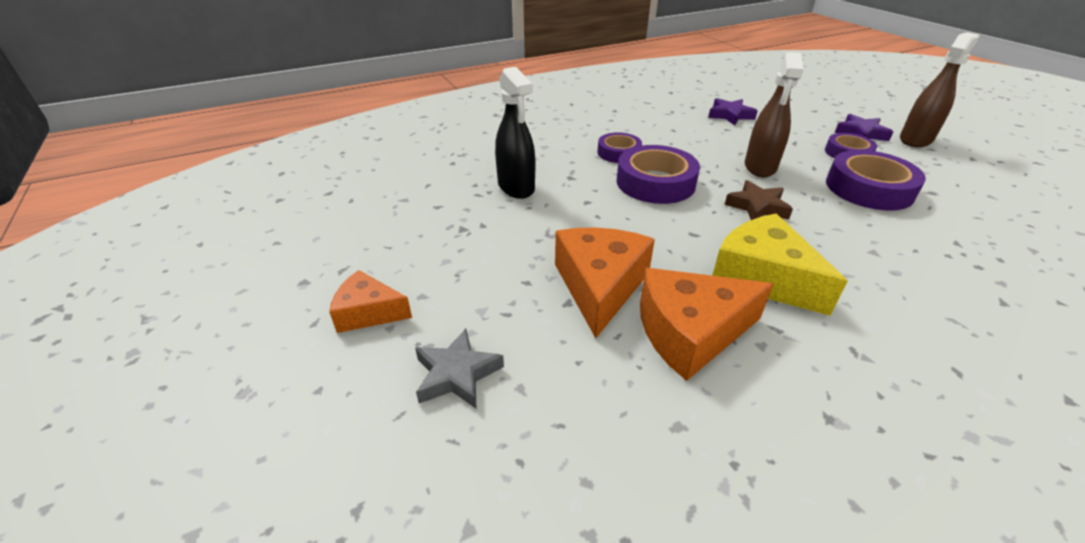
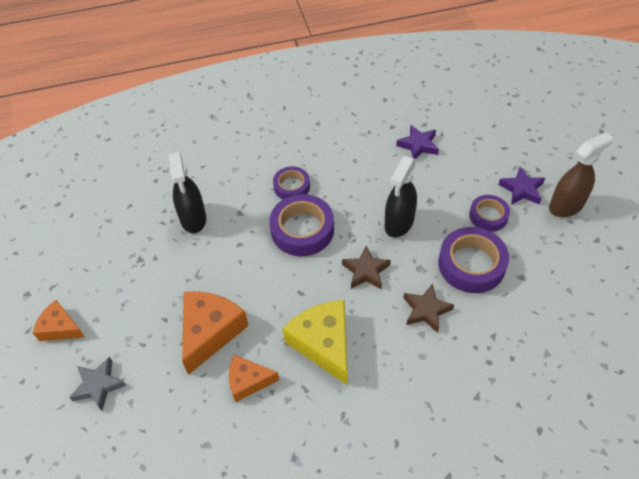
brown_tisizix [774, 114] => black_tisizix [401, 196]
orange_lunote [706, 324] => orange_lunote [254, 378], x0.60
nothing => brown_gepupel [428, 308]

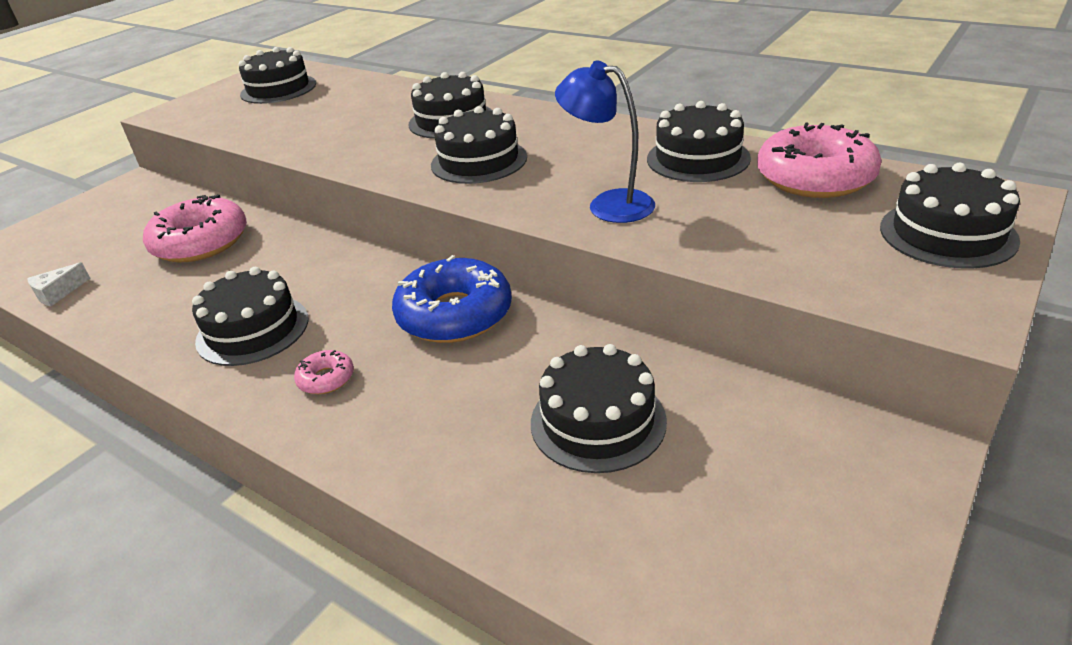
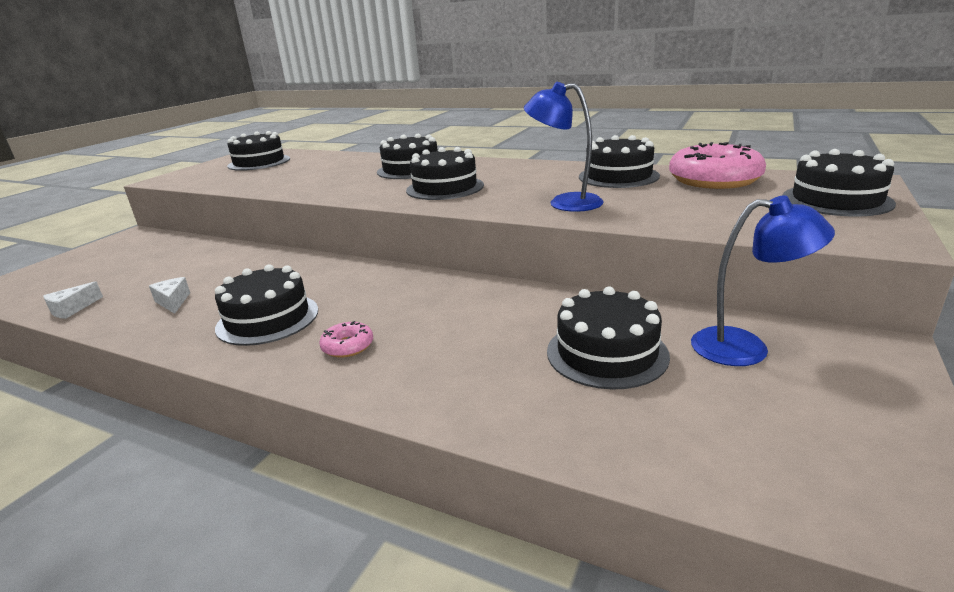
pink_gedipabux [195, 228] => nothing
blue_gedipabux [452, 299] => nothing
nothing => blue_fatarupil [763, 280]
nothing => white_lunote [169, 295]

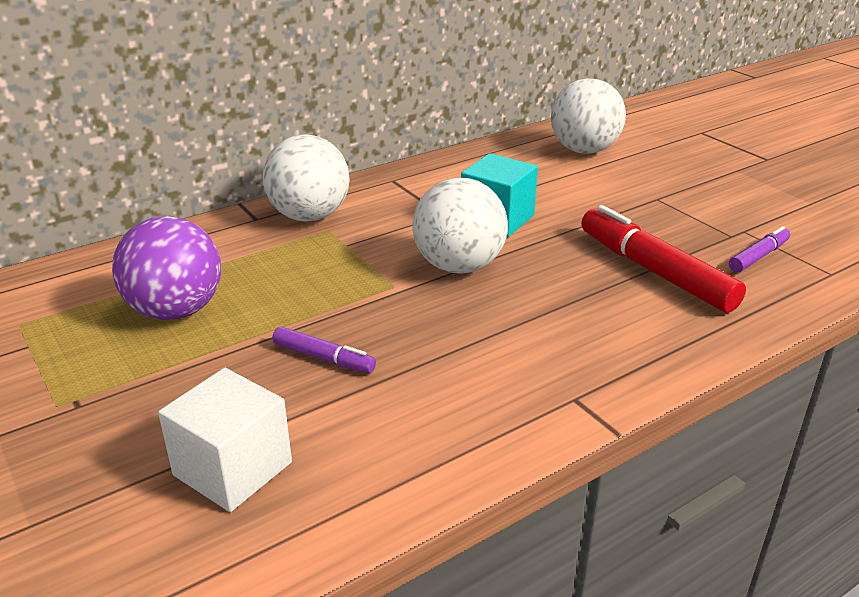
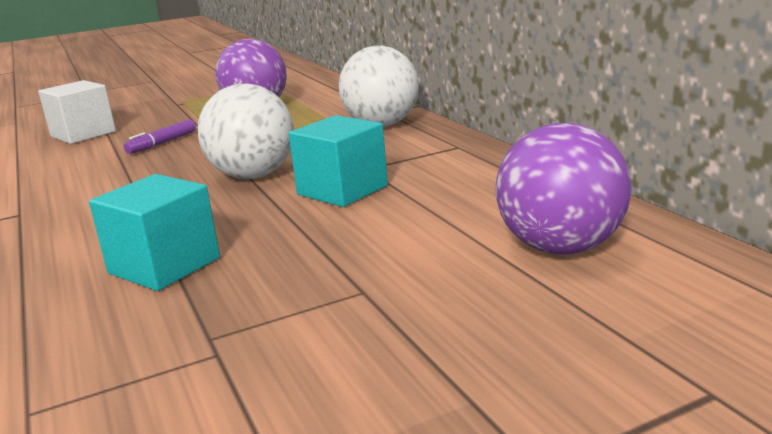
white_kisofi [588, 116] => purple_kisofi [564, 189]
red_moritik [663, 259] => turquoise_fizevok [154, 232]
purple_moritik [759, 249] => nothing

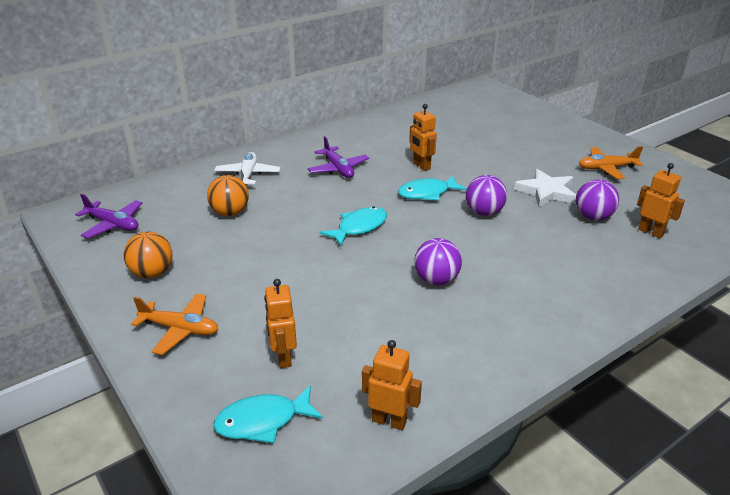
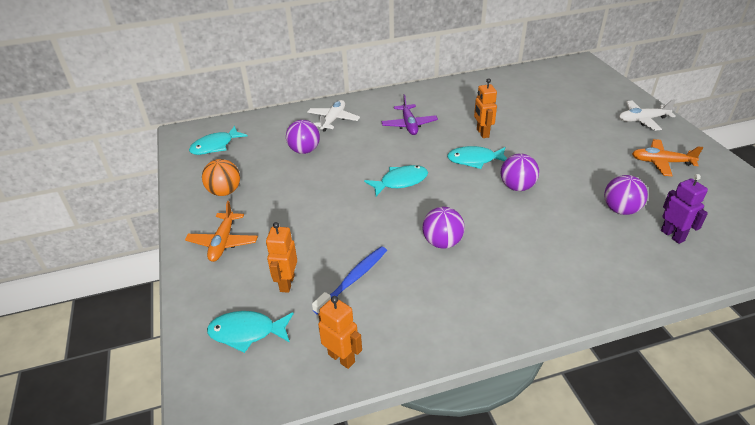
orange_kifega [661, 200] => purple_kifega [684, 209]
white_gepupel [545, 188] => nothing
orange_kisofi [228, 195] => purple_kisofi [303, 137]
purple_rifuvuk [108, 216] => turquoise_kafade [218, 140]
orange_rifuvuk [174, 324] => orange_rifuvuk [221, 231], 60 degrees clockwise
nothing => white_rifuvuk [647, 115]
nothing => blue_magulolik [349, 280]

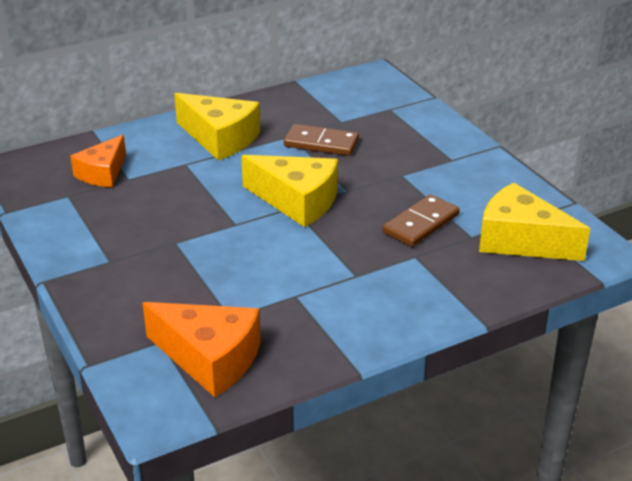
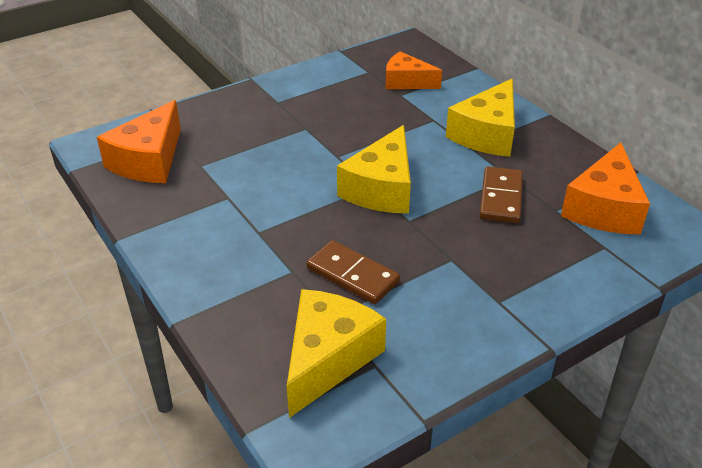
nothing => orange_lunote [605, 188]

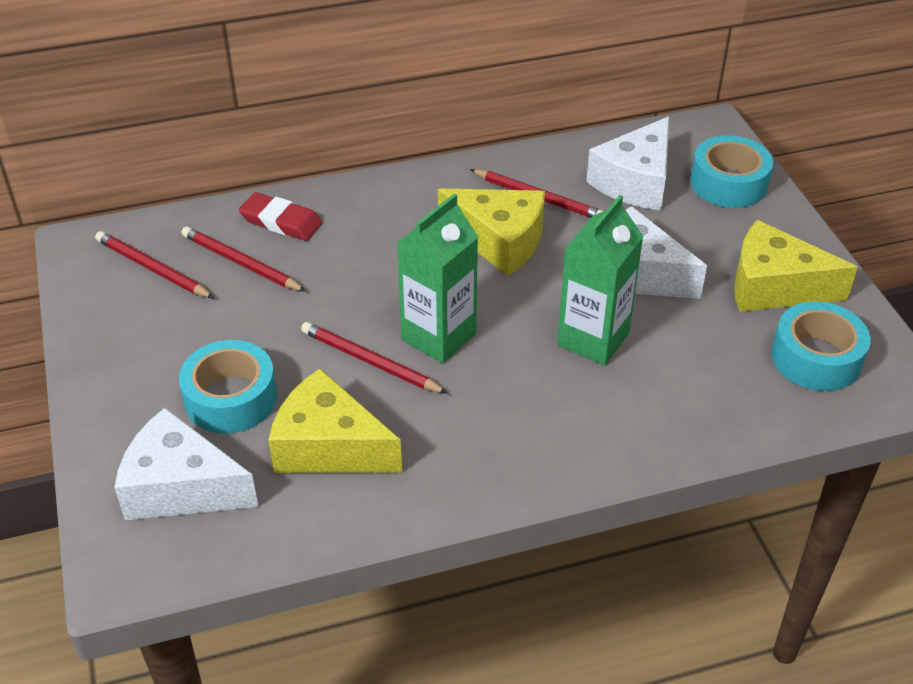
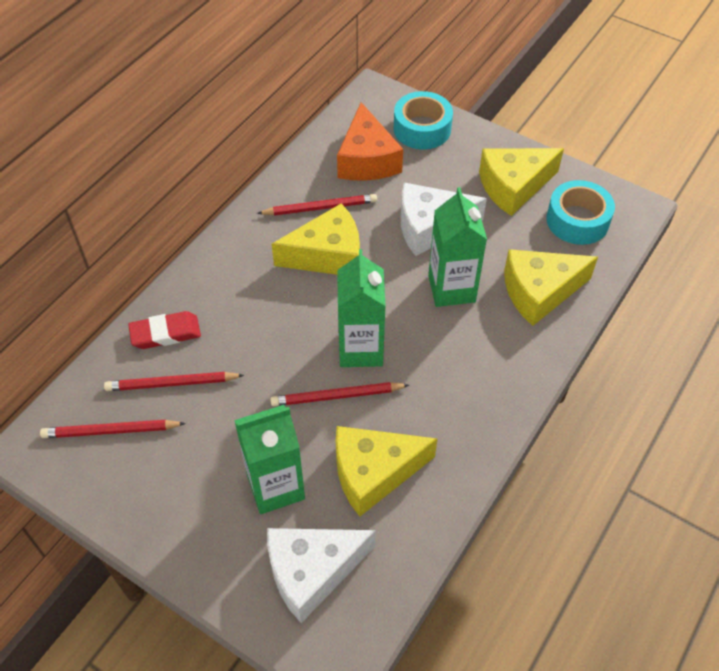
white_lunote [627, 163] => orange_lunote [370, 141]
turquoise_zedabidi [228, 386] => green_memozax [269, 459]
nothing => yellow_lunote [551, 287]

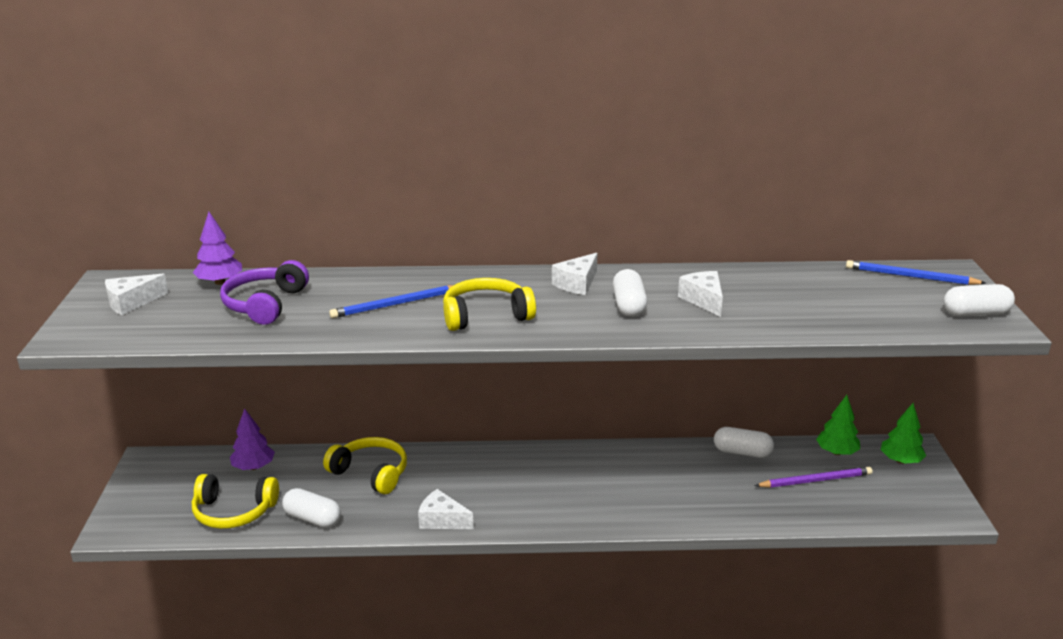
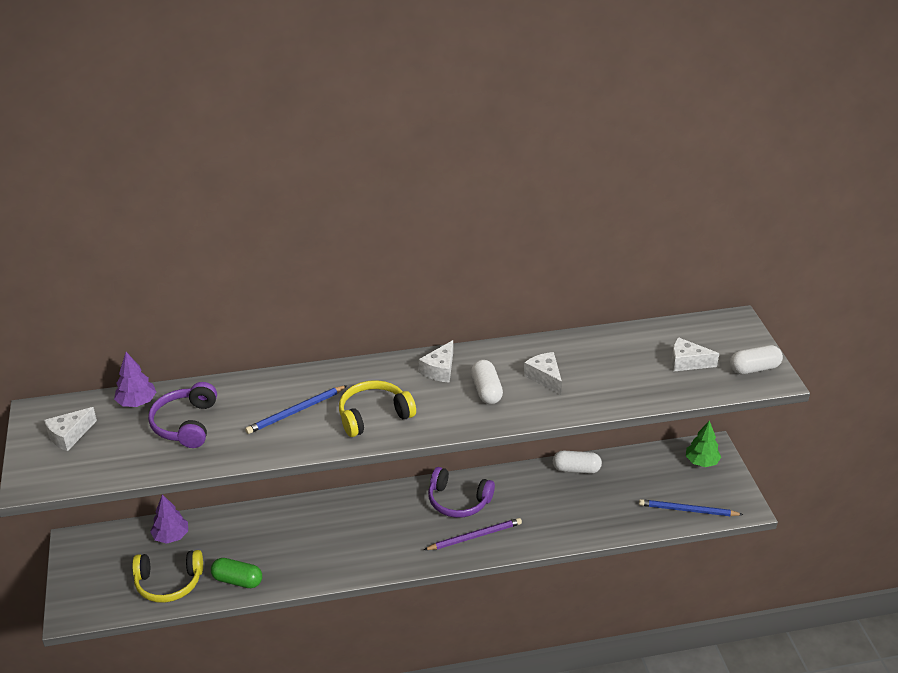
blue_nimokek [916, 272] => blue_nimokek [691, 507], moved
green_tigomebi [838, 425] => nothing
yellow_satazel [365, 465] => nothing
purple_nimokek [814, 477] => purple_nimokek [473, 534], moved
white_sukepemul [311, 507] => green_sukepemul [236, 573]
white_lunote [446, 509] => white_lunote [695, 354], moved
nothing => purple_satazel [461, 492]

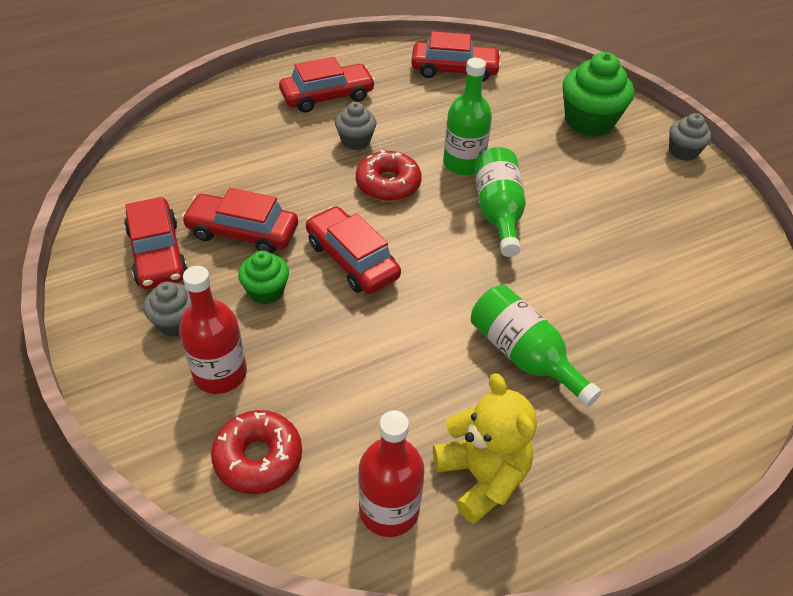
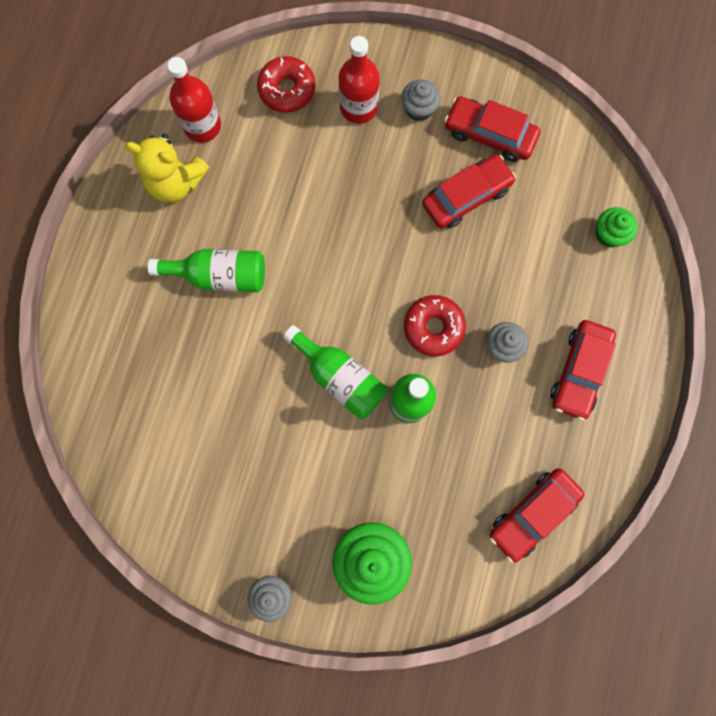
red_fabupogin [353, 250] => nothing
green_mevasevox [263, 277] => green_mevasevox [617, 227], moved

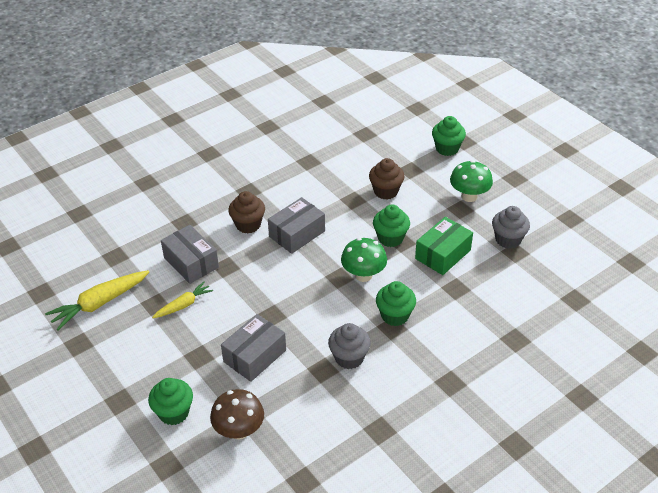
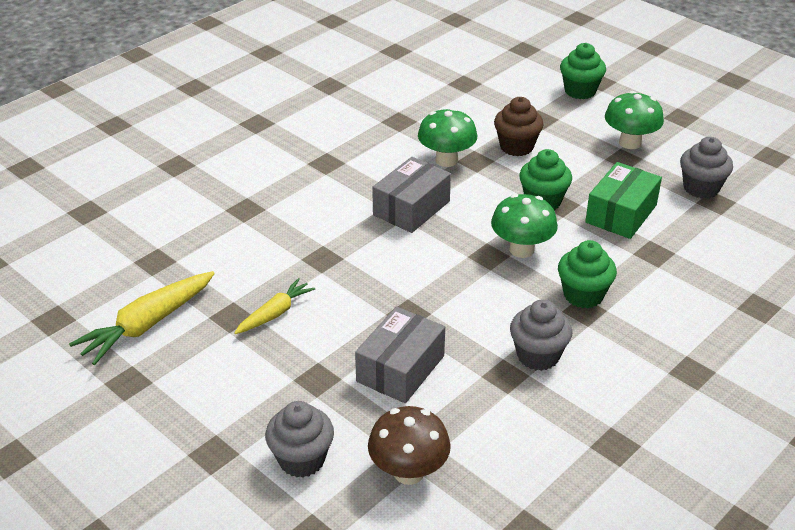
brown_mevasevox [246, 212] => nothing
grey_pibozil [190, 254] => nothing
green_mevasevox [170, 401] => grey_mevasevox [299, 439]
nothing => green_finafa [447, 137]

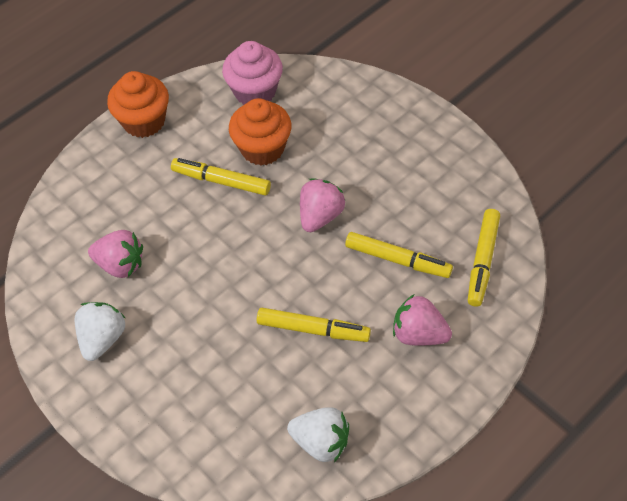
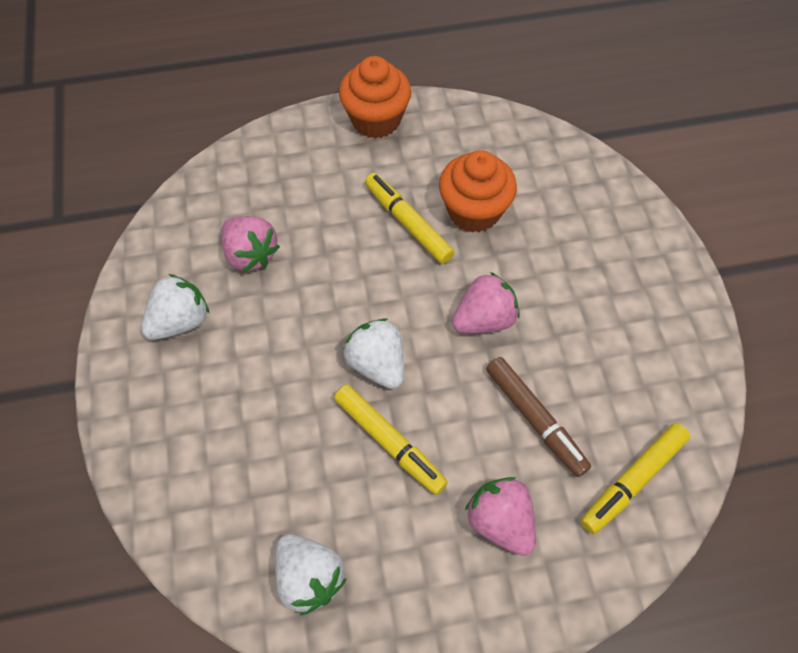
pink_mevasevox [252, 73] => nothing
yellow_moritik [399, 255] => brown_moritik [538, 417]
nothing => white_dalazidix [373, 353]

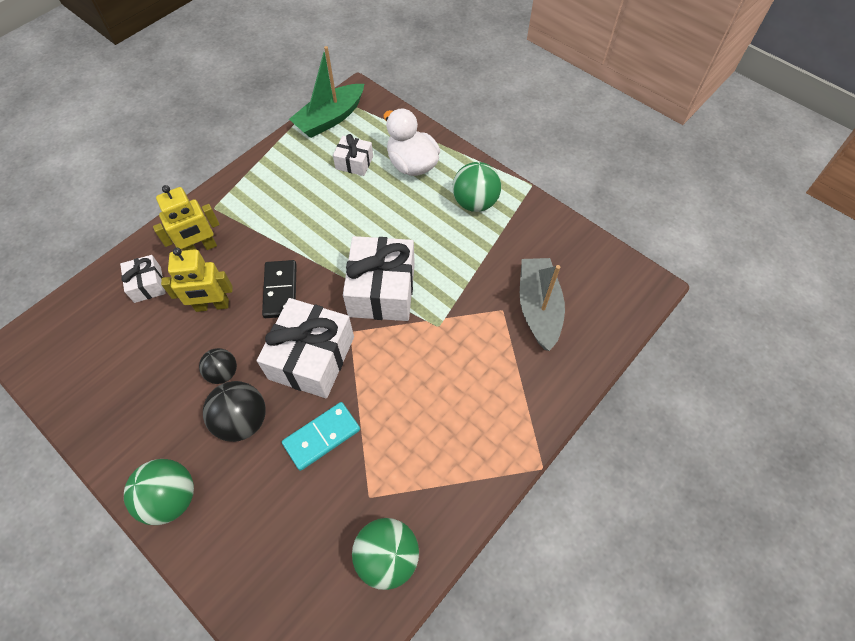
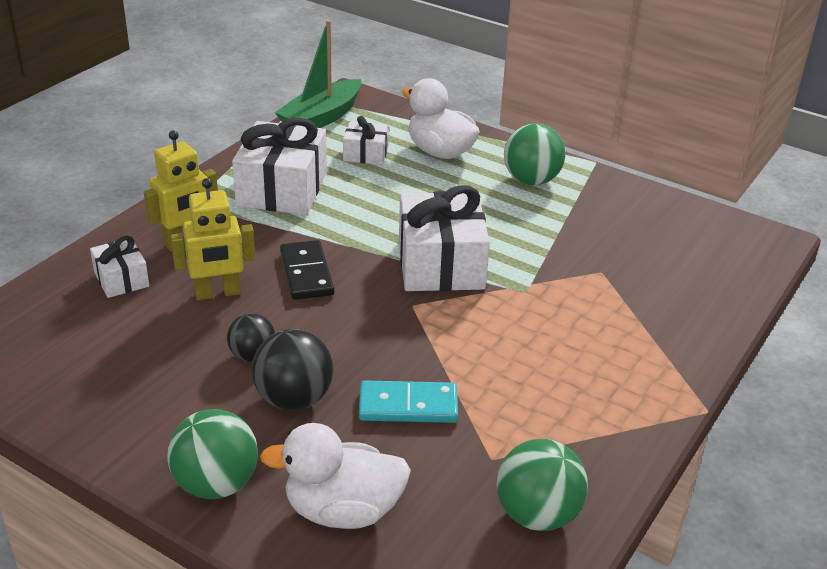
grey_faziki [542, 304] => nothing
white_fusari [305, 348] => white_fusari [279, 166], moved
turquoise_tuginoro [321, 436] => turquoise_tuginoro [408, 401], 45 degrees clockwise
nothing => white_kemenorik [335, 476]

